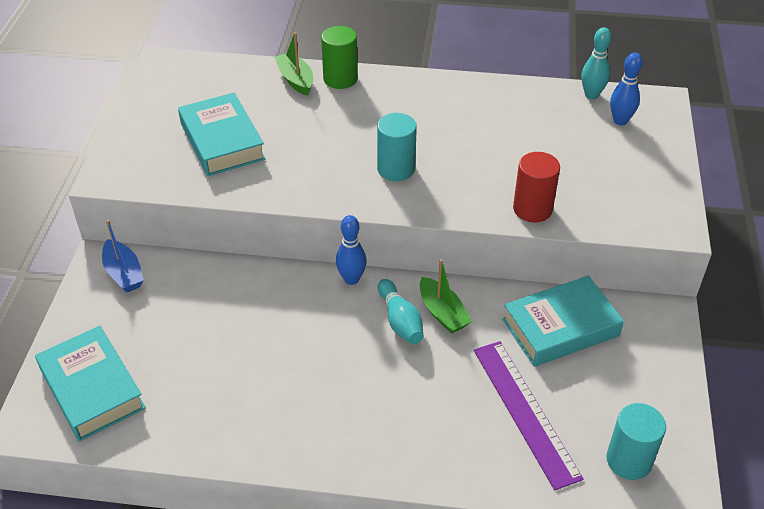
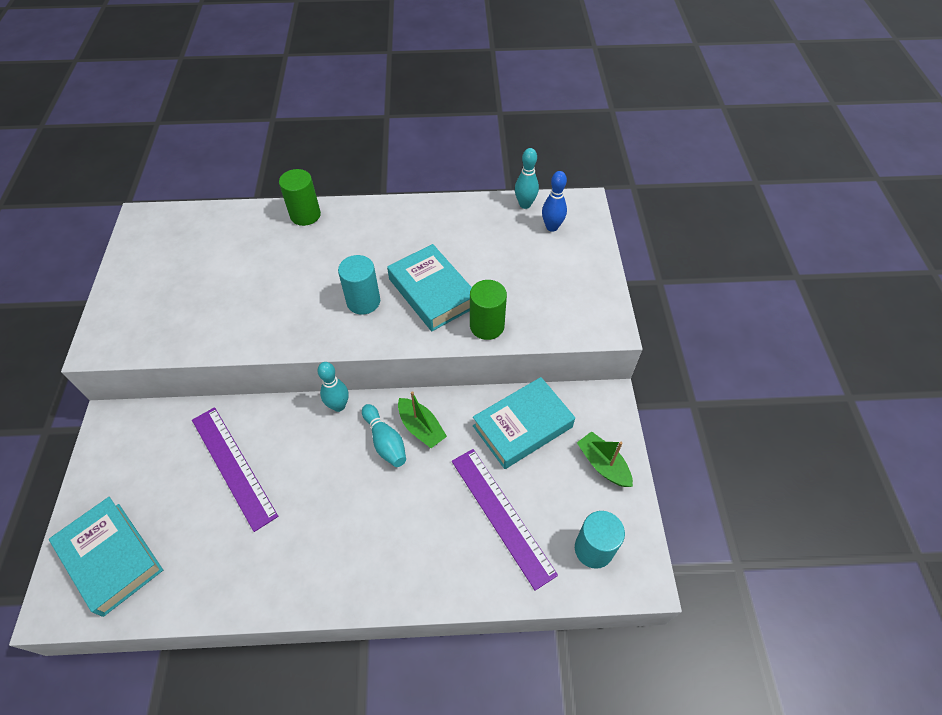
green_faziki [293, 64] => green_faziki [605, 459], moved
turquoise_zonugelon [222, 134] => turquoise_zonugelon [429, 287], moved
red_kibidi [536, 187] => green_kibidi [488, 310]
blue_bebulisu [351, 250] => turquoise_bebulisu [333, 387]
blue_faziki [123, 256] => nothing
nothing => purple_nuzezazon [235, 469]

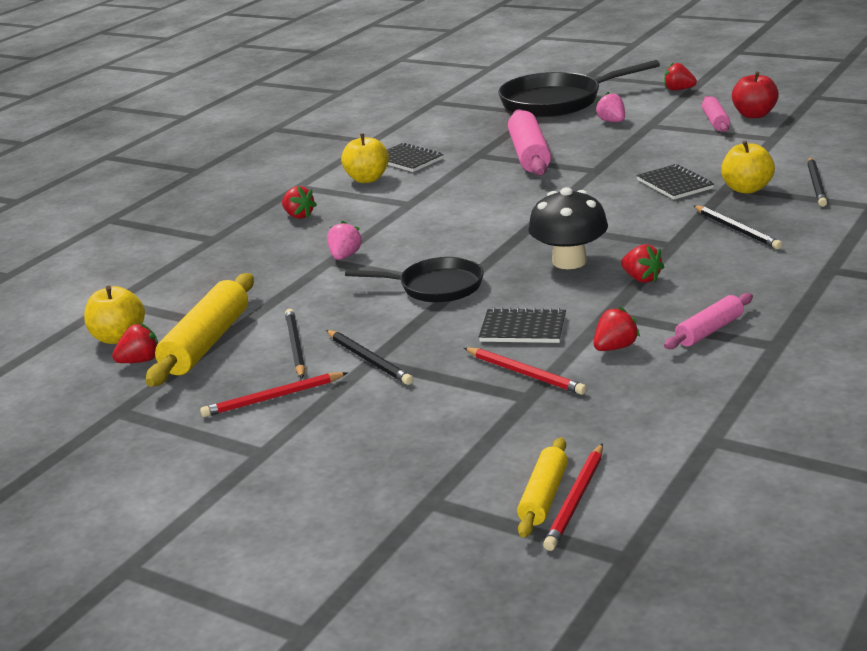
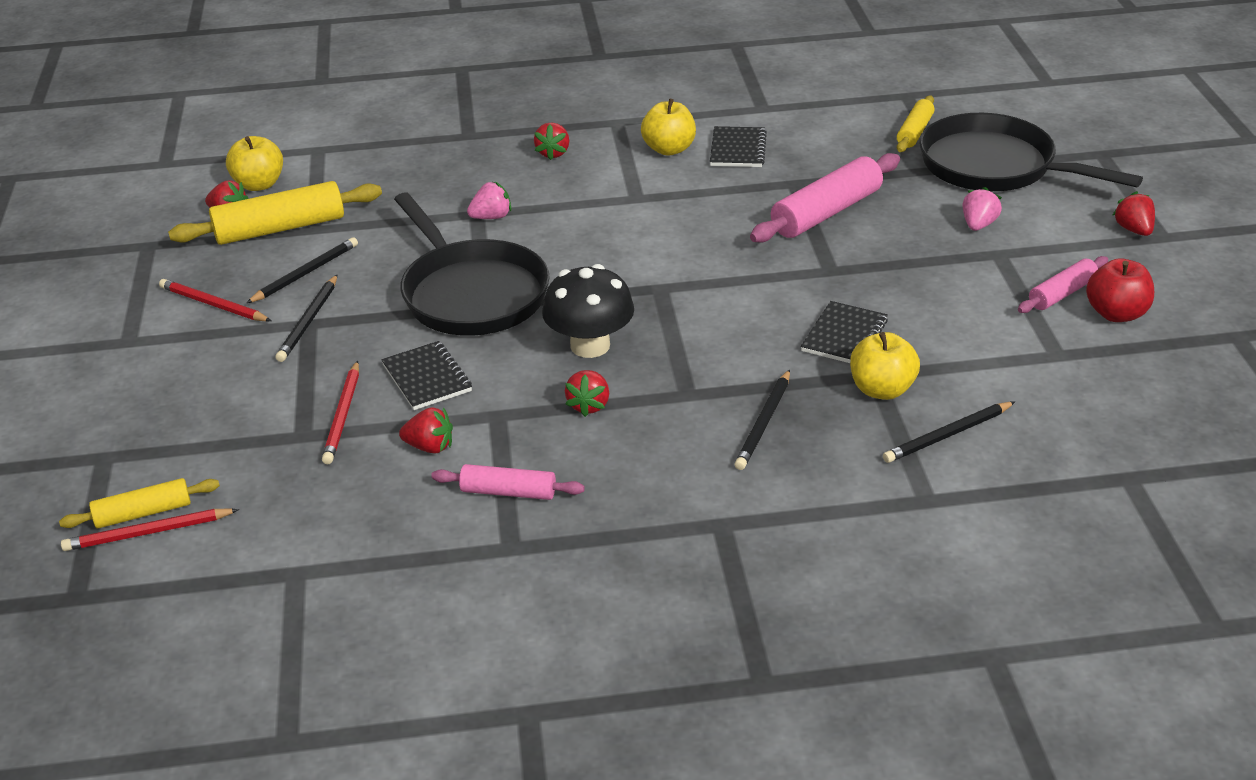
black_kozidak [414, 280] => black_kozidak [472, 264], x1.63
nothing => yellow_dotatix [915, 124]

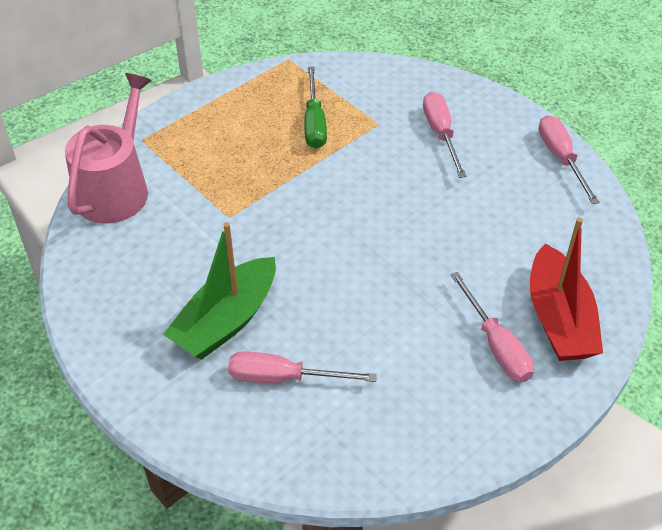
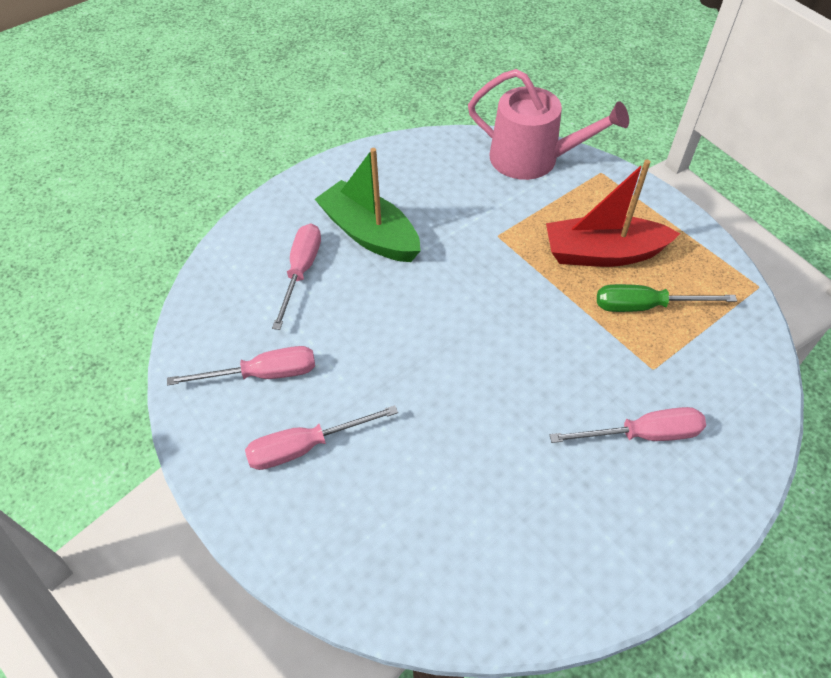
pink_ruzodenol [569, 159] => pink_ruzodenol [241, 366], moved
red_faziki [566, 289] => red_faziki [613, 213], moved

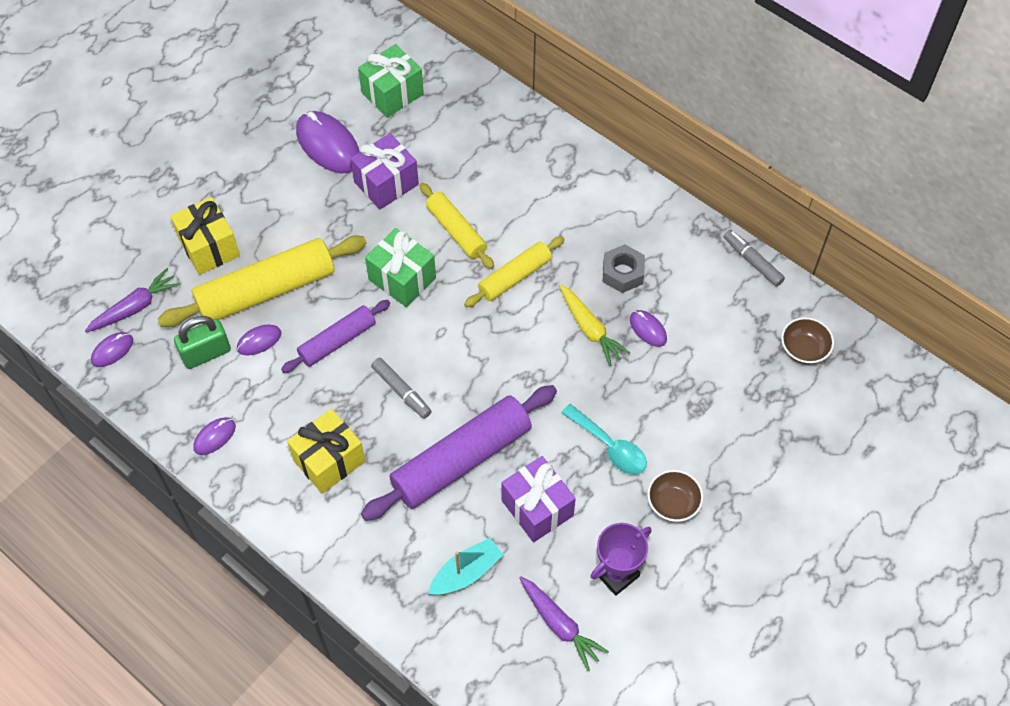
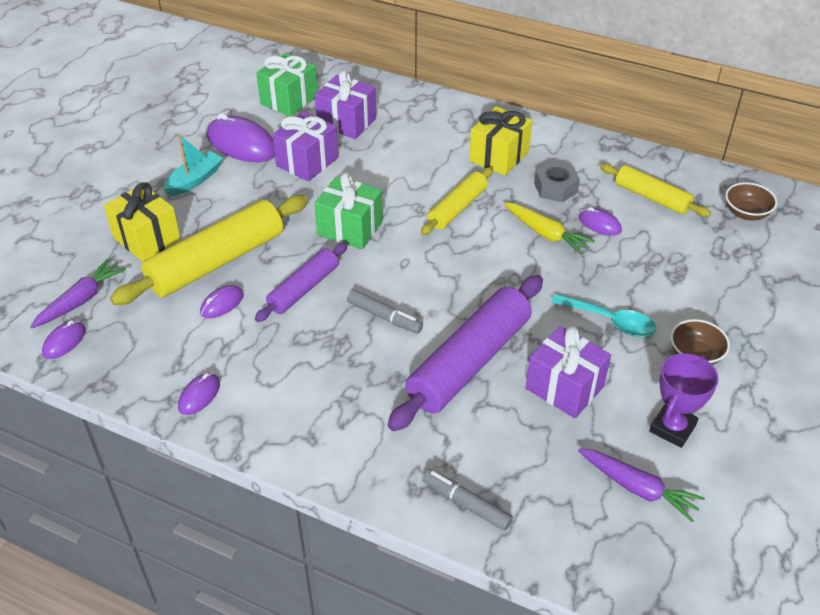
yellow_dotatix [457, 226] => yellow_dotatix [655, 190], moved
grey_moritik [754, 258] => grey_moritik [467, 500], moved
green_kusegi [202, 342] => nothing
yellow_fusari [326, 451] => yellow_fusari [500, 141], moved
turquoise_faziki [465, 566] => turquoise_faziki [193, 165], moved
nothing => purple_fusari [345, 104]

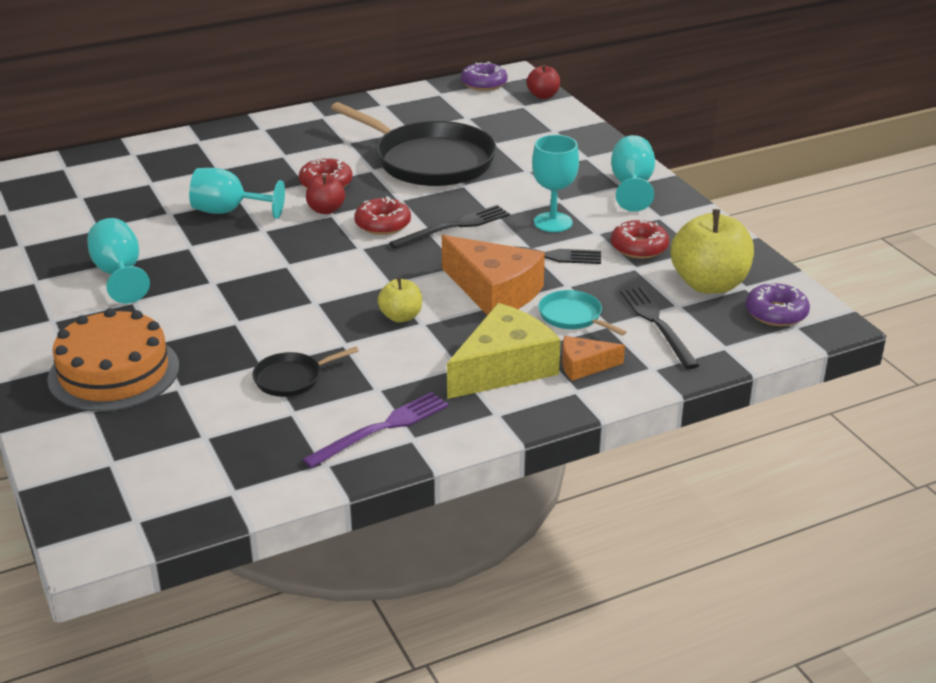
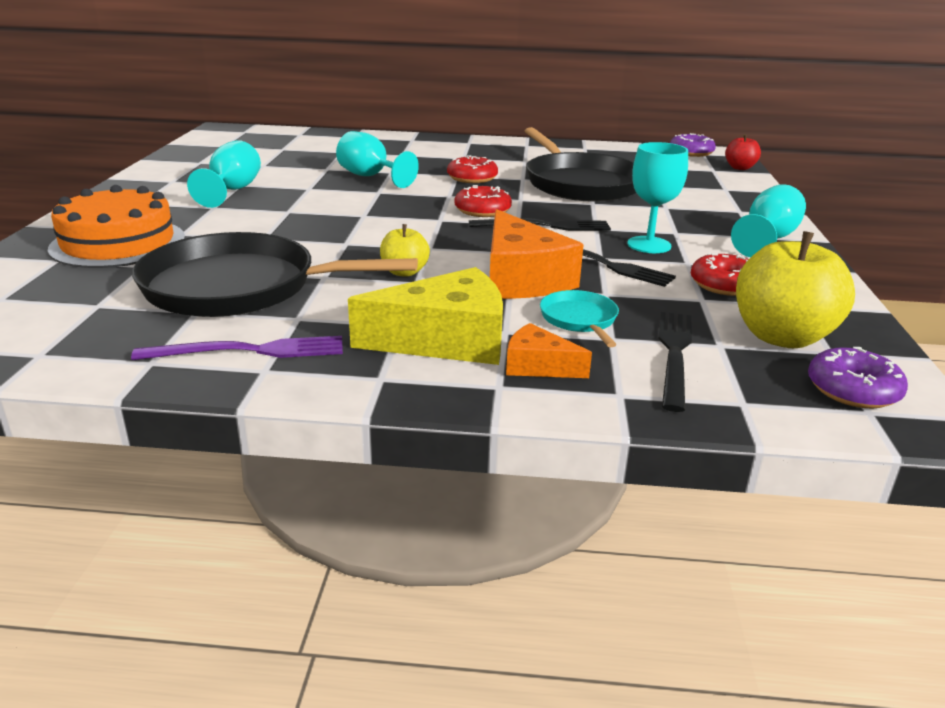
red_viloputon [325, 194] => nothing
black_kozidak [305, 372] => black_kozidak [275, 274], x2.28

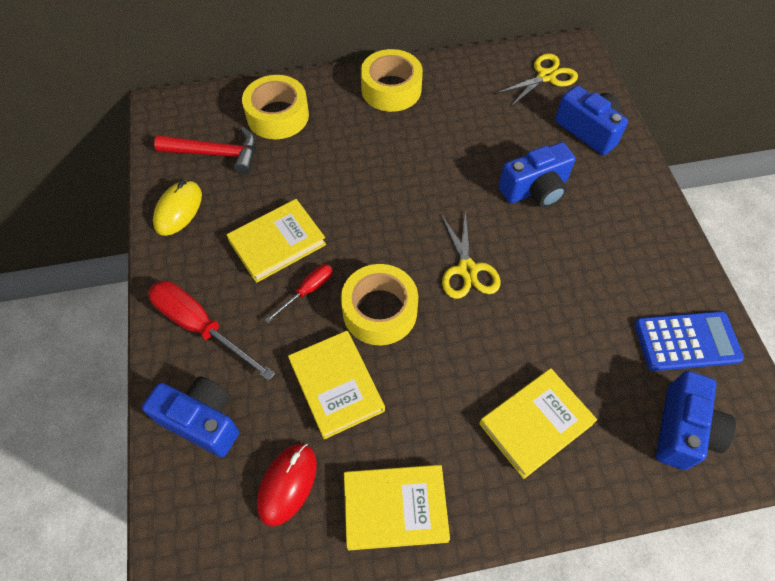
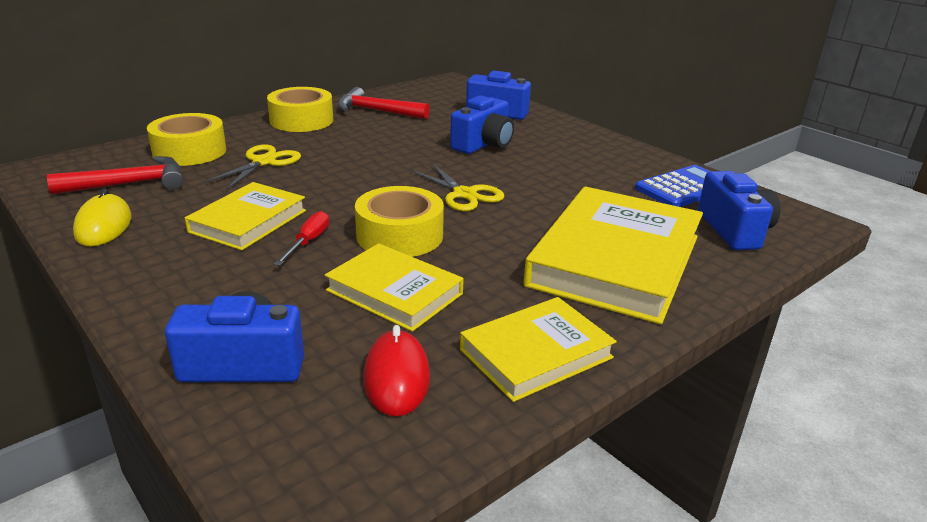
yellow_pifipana [537, 80] => yellow_pifipana [252, 167], moved
red_ruzodenol [211, 331] => nothing
yellow_zonugelon [538, 423] => yellow_zonugelon [613, 255], x1.76
nothing => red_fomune [384, 103]

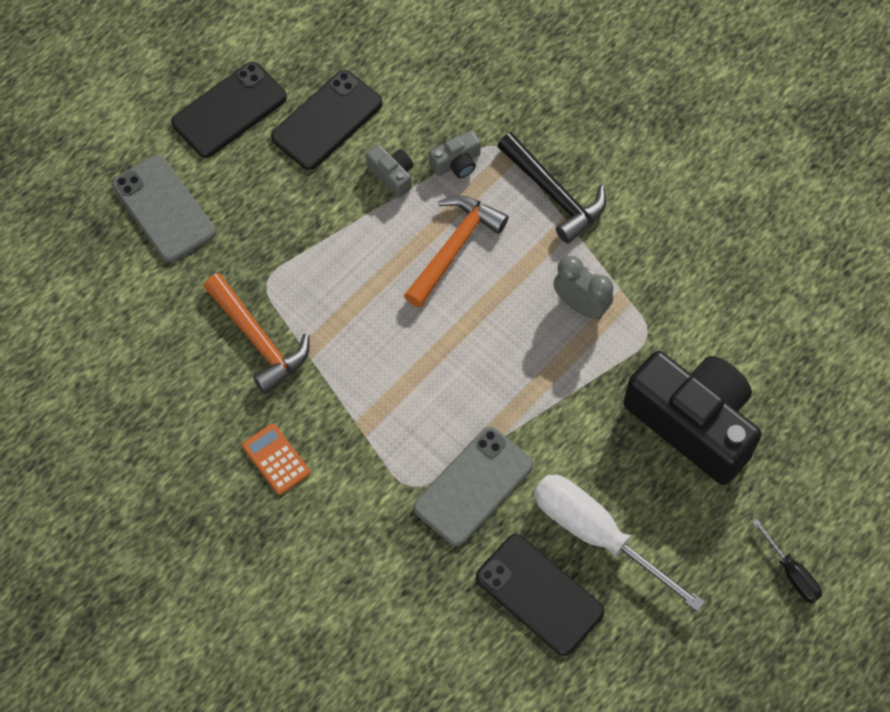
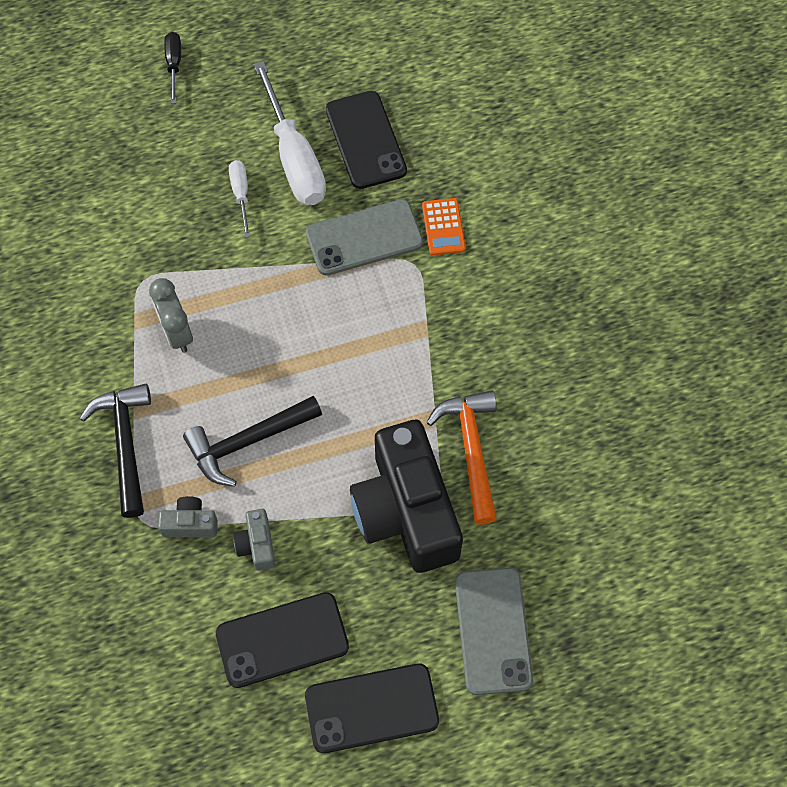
orange_fomune [456, 251] => black_fomune [252, 441]
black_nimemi [692, 418] => black_nimemi [406, 496], moved
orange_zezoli [276, 459] => orange_zezoli [444, 227], moved
nothing => white_ruzodenol [239, 199]

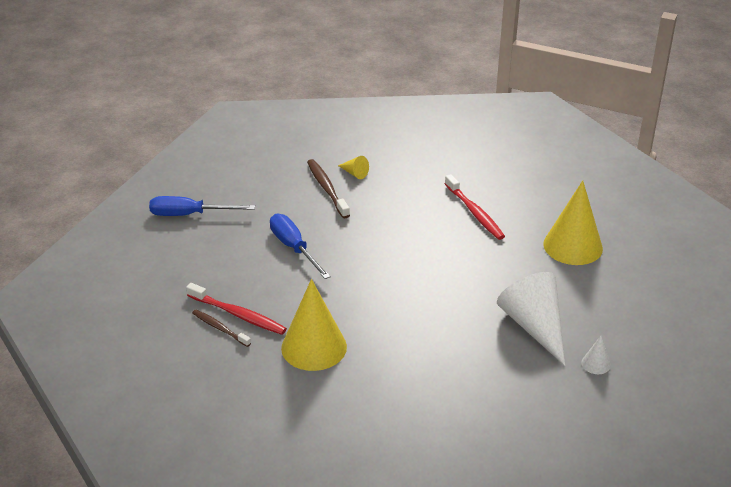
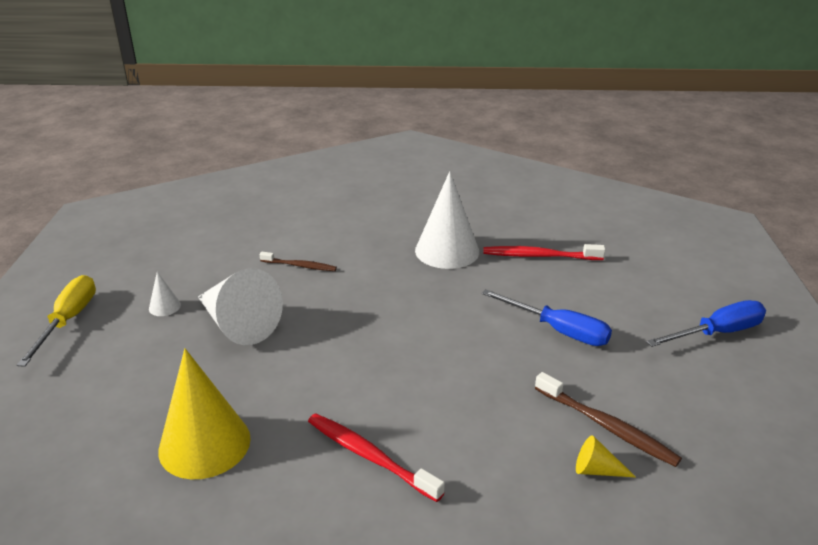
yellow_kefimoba [314, 325] => white_kefimoba [447, 220]
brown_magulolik [221, 328] => brown_magulolik [298, 261], moved
nothing => yellow_ruzodenol [56, 321]

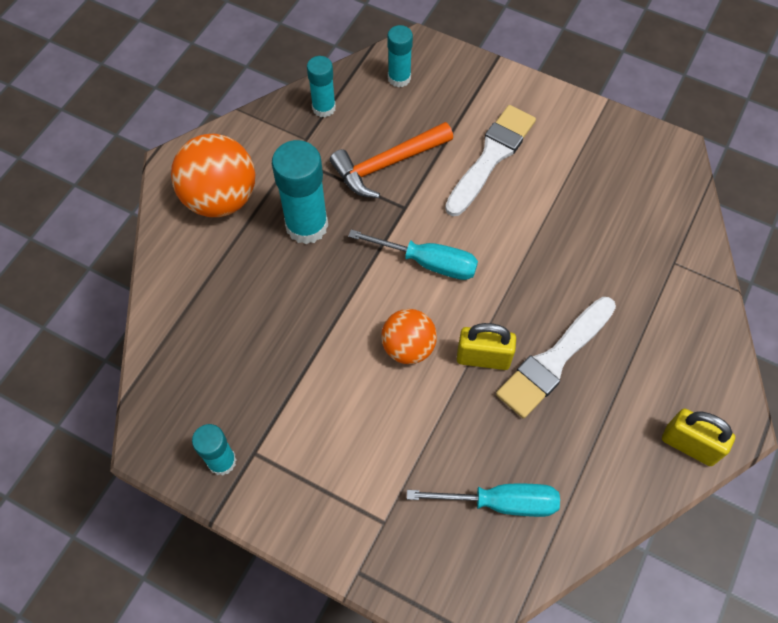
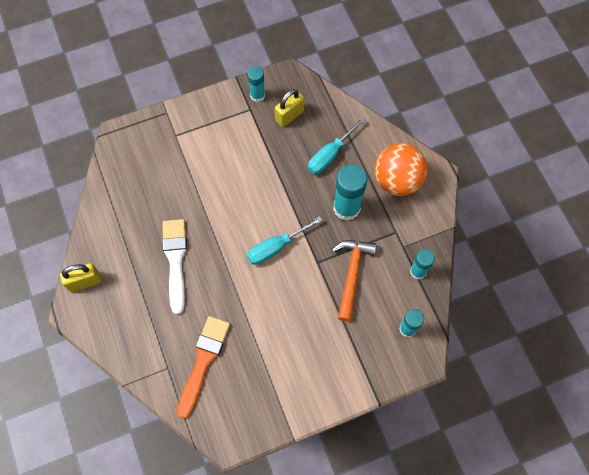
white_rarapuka [490, 160] => nothing
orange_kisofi [409, 336] => nothing
yellow_kusegi [486, 346] => yellow_kusegi [289, 108], moved
turquoise_ruzodenol [483, 500] => turquoise_ruzodenol [337, 145], moved
nothing => orange_rarapuka [203, 367]

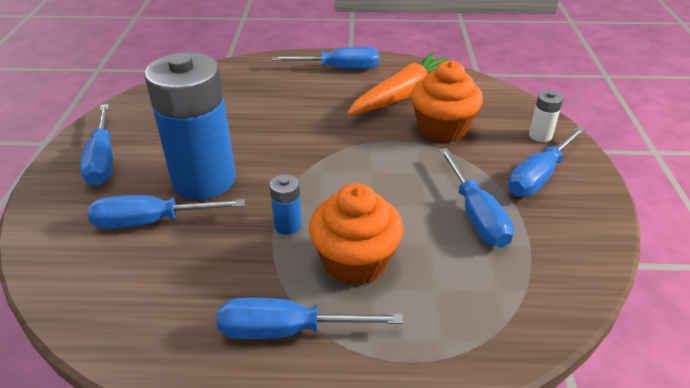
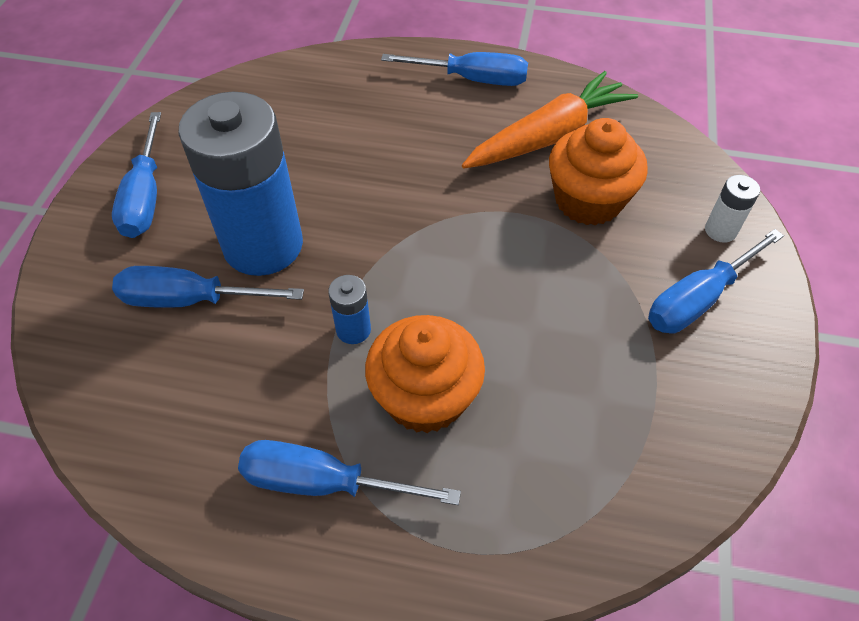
blue_ruzodenol [476, 198] => nothing

